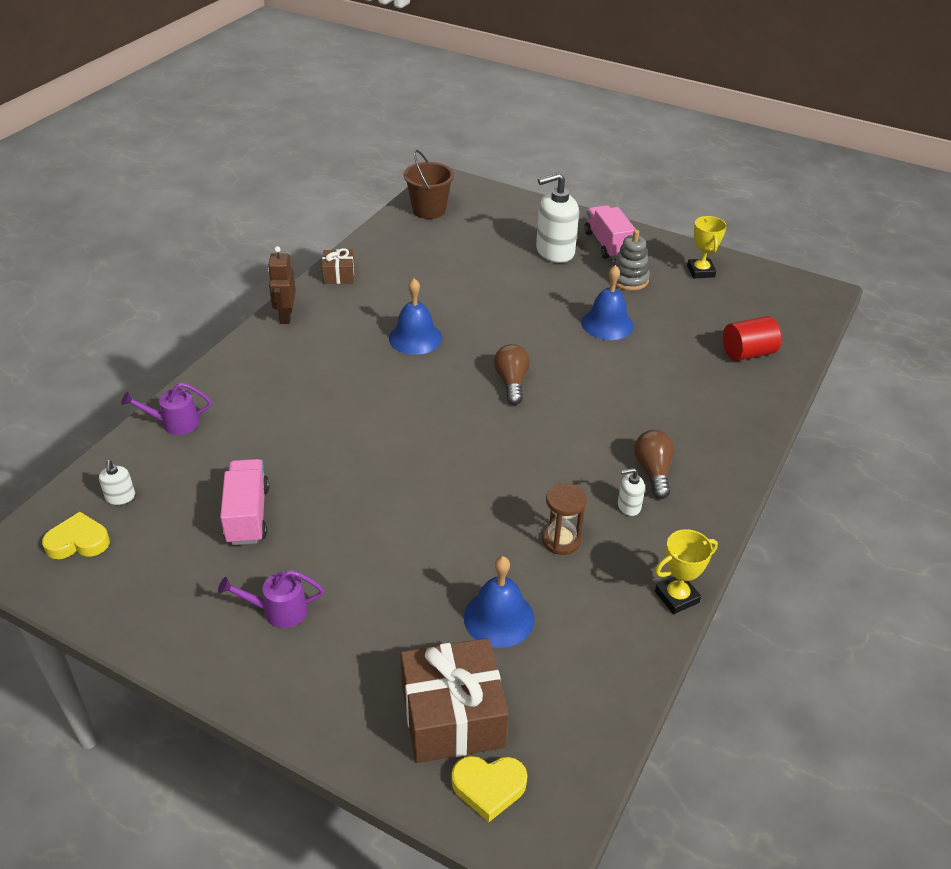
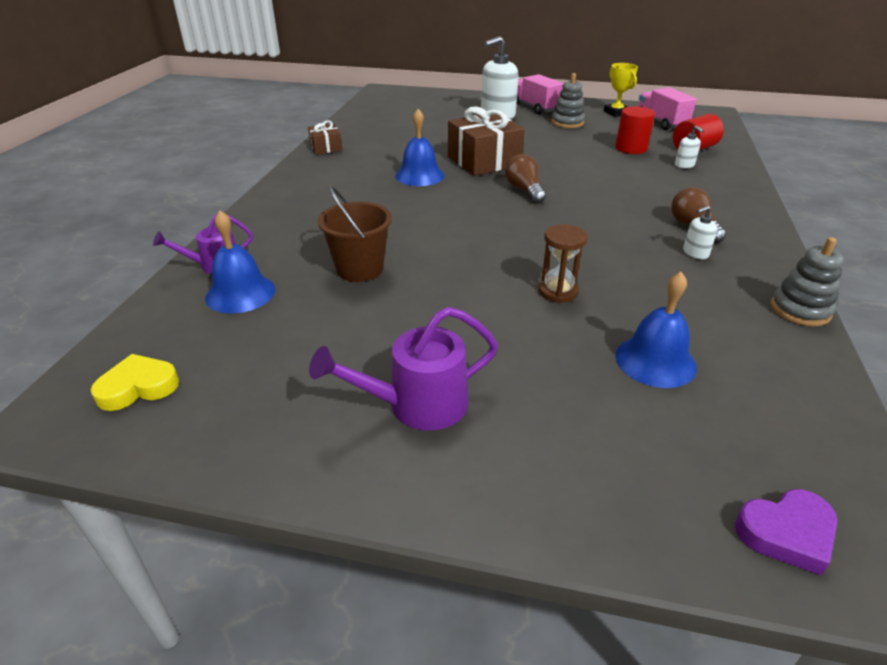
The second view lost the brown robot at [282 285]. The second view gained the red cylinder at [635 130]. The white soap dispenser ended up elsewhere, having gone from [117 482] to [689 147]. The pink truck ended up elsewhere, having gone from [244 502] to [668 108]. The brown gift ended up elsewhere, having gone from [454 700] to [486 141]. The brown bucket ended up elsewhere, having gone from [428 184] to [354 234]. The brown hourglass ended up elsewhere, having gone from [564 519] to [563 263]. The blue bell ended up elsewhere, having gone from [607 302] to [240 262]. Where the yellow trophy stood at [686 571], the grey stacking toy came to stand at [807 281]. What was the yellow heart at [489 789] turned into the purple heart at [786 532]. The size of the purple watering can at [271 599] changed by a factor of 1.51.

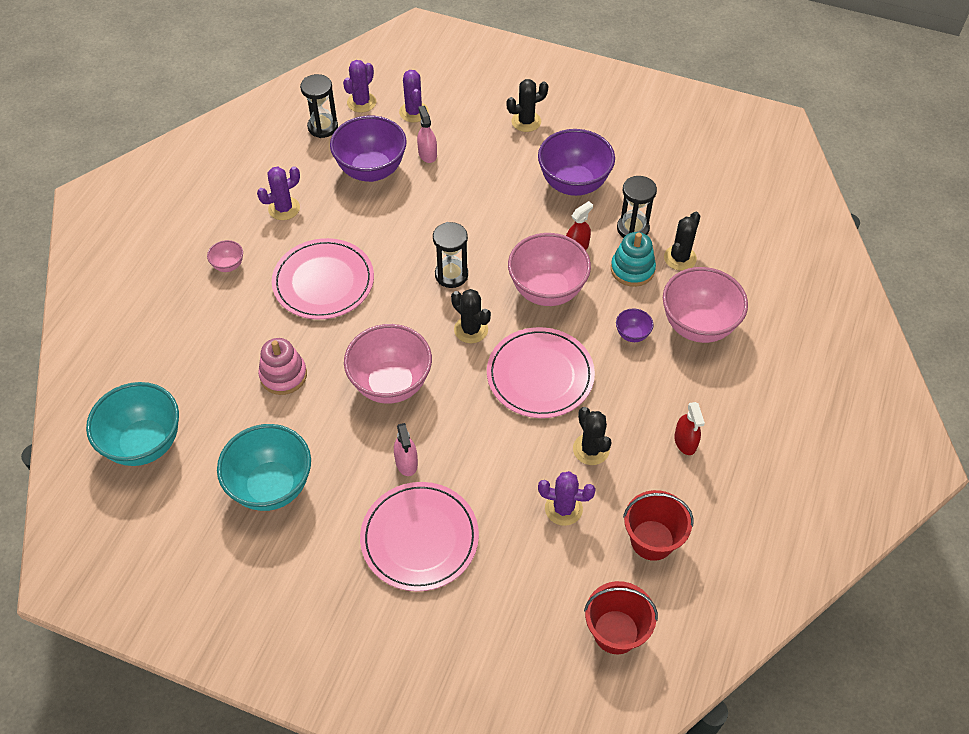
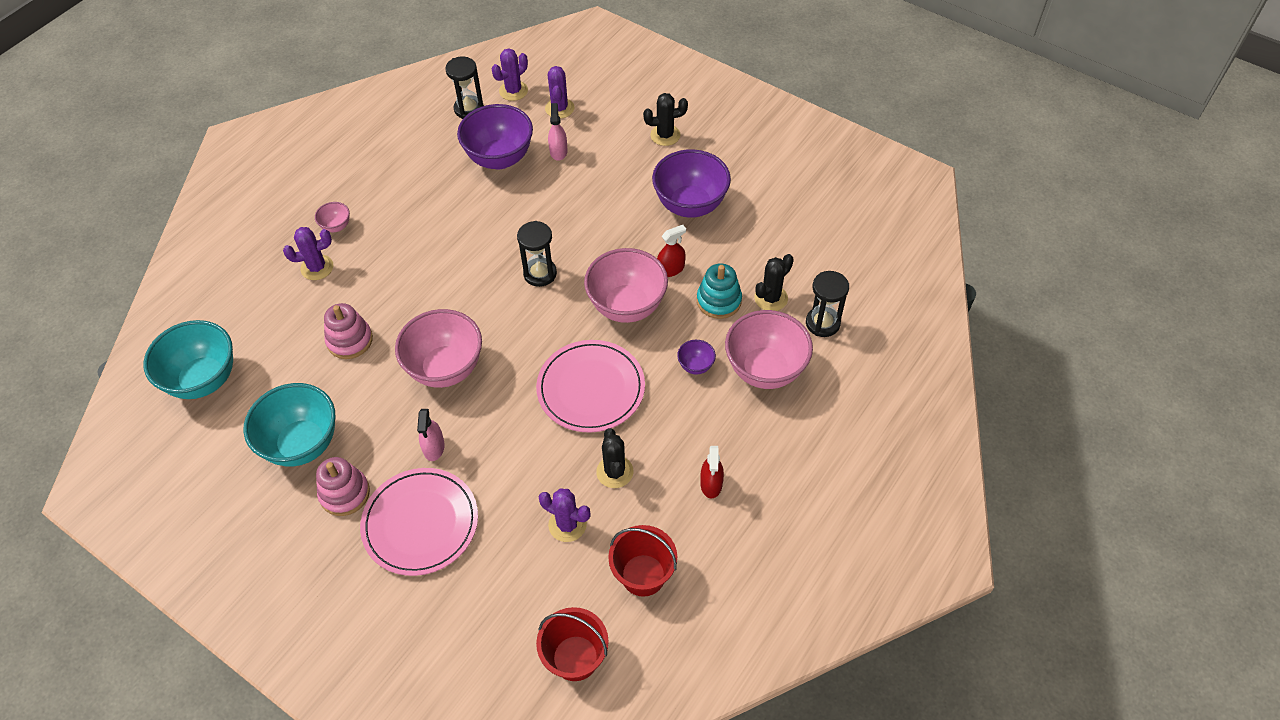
The second view lost the pink plate at [323 278]. The second view lost the black cactus at [471 316]. The second view gained the pink stacking toy at [343 486]. The purple cactus ended up elsewhere, having gone from [278 193] to [308 253]. The black hourglass ended up elsewhere, having gone from [637 207] to [827 304].

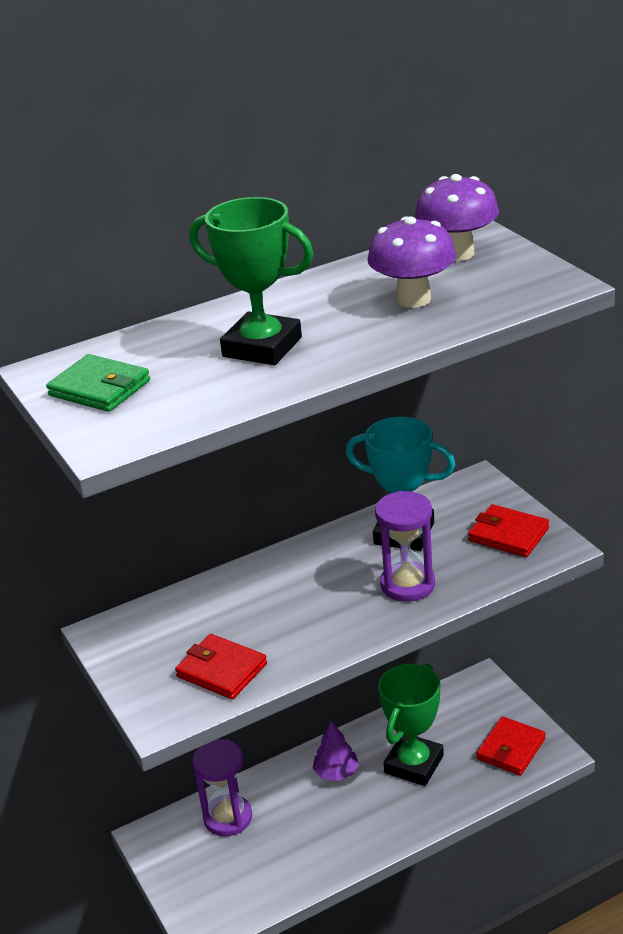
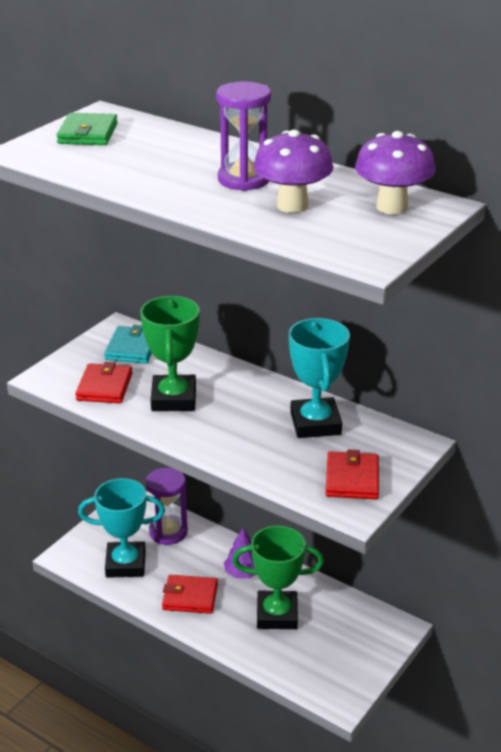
The second view gained the turquoise trophy at [121 528]. The second view gained the turquoise wallet at [128 344]. The green trophy ended up elsewhere, having gone from [251 281] to [170 353]. The purple hourglass ended up elsewhere, having gone from [405 546] to [243 136]. The red wallet ended up elsewhere, having gone from [511 746] to [190 594].

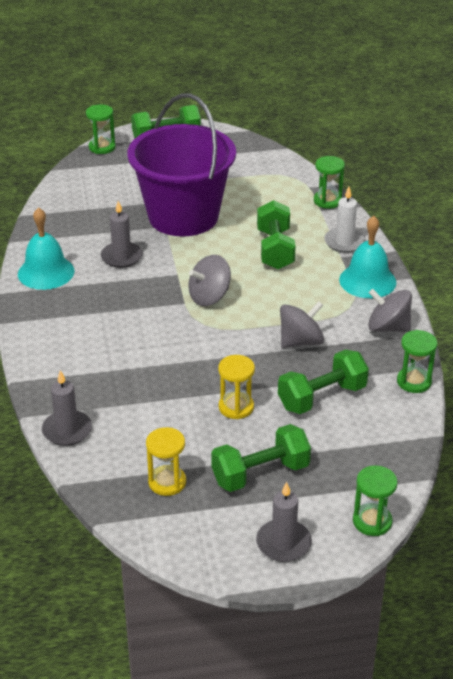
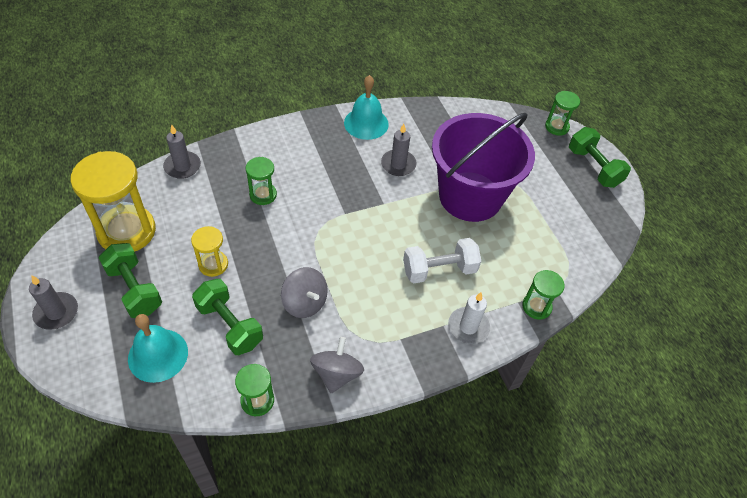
The second view lost the grey spinning top at [209 280]. The turquoise bell ended up elsewhere, having gone from [367 257] to [158 348]. The green hourglass ended up elsewhere, having gone from [375 500] to [261 181]. What was the green dumbbell at [276 235] turned into the white dumbbell at [442 260]. The size of the yellow hourglass at [166 461] changed by a factor of 1.98.

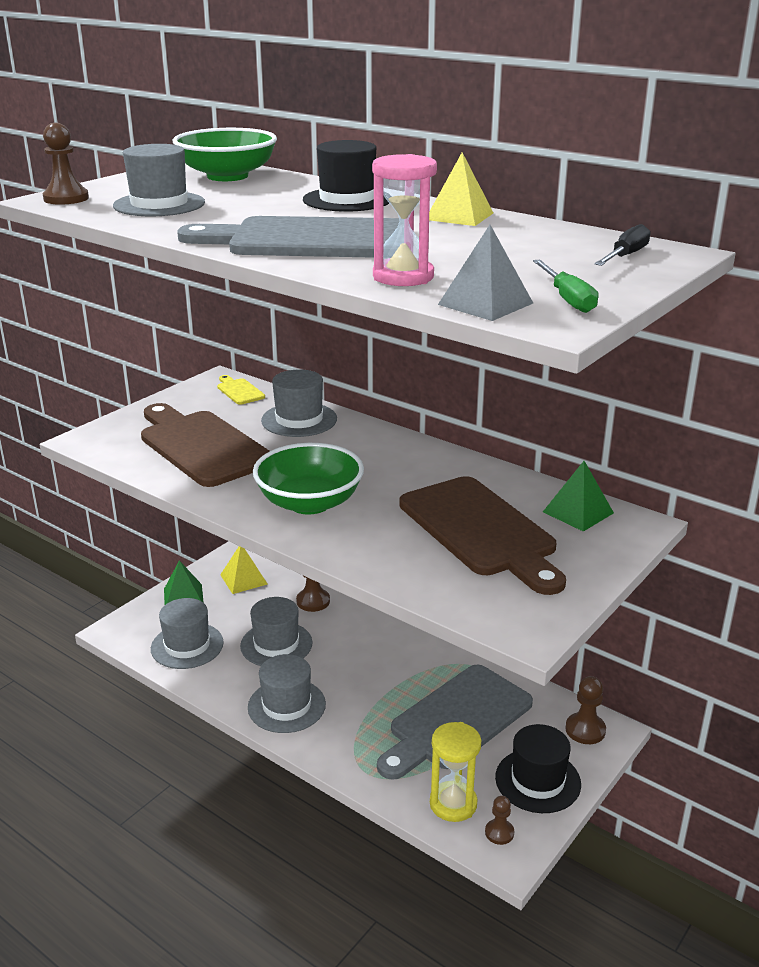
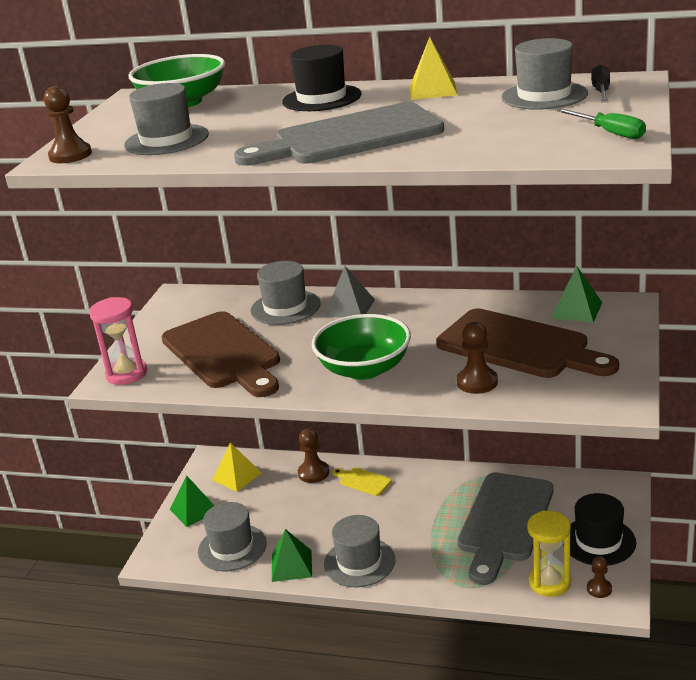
The second view gained the green pyramid at [292 555]. The yellow cutting board ended up elsewhere, having gone from [241 390] to [362 481]. The grey hat ended up elsewhere, having gone from [276 631] to [544 74]. The pink hourglass ended up elsewhere, having gone from [404 220] to [118 341]. The grey pyramid ended up elsewhere, having gone from [485 273] to [349 292]. The brown pawn ended up elsewhere, having gone from [585 710] to [477 358]. The brown cutting board at [205 445] ended up facing another way, 150 degrees counterclockwise from before.

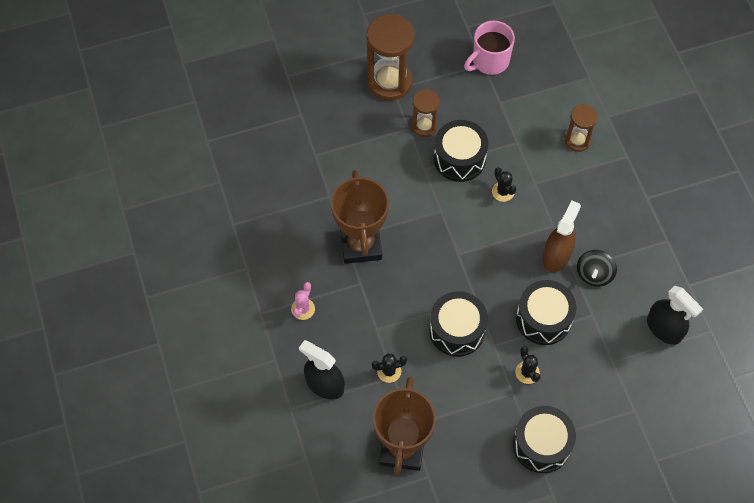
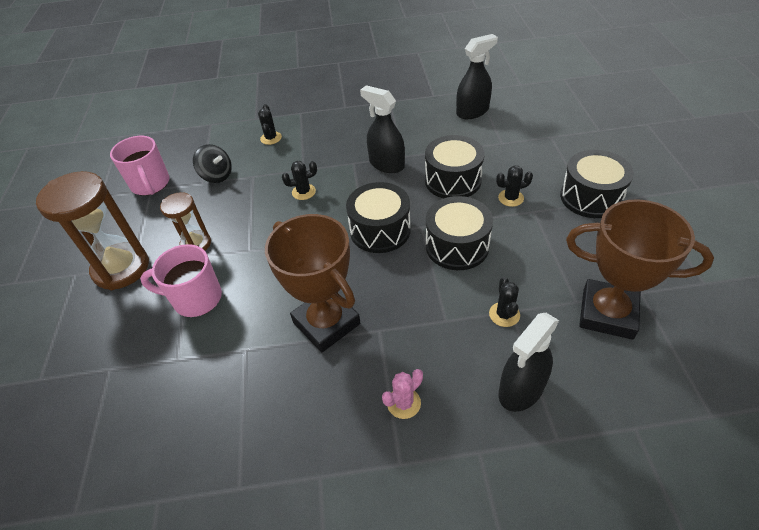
The second view gained the pink mug at [181 280]. The black drum ended up elsewhere, having gone from [461 151] to [378 217]. The black spinning top ended up elsewhere, having gone from [597 268] to [212 163]. Where the brown hourglass stood at [581 128], the black cactus came to stand at [270 124]. What was the brown spray bottle at [562 236] turned into the black spray bottle at [382 129]. The pink cactus at [303 301] ended up facing another way, 75 degrees counterclockwise from before. The brown trophy at [360 217] ended up facing another way, 45 degrees clockwise from before.

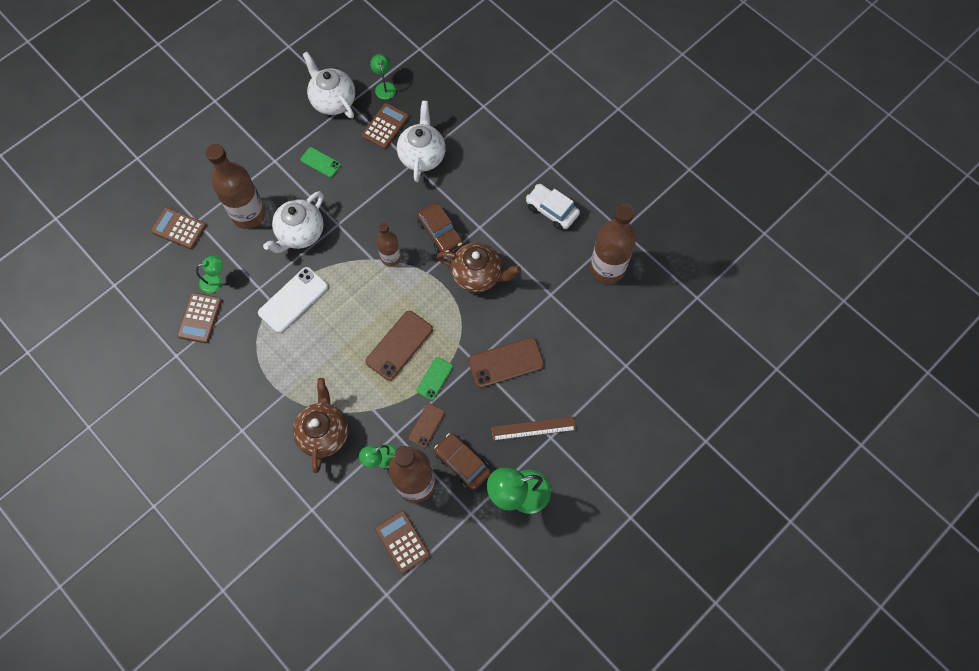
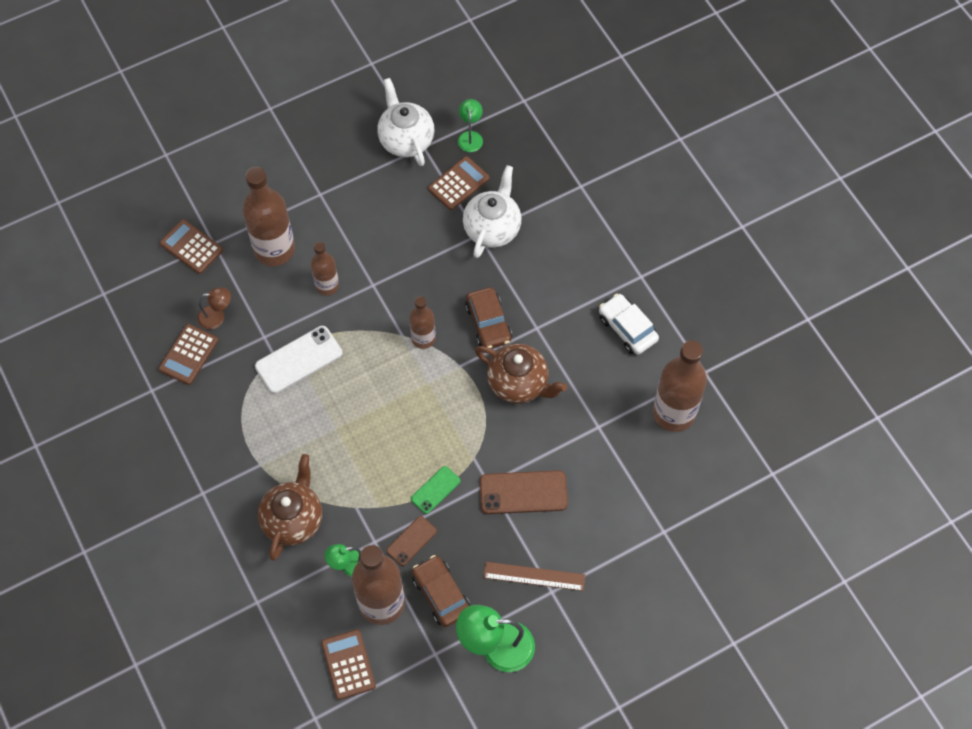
The second view lost the green phone at [321 162]. The second view lost the brown phone at [399 346]. Where the white teapot stood at [293 222], the brown bottle came to stand at [325 269]. What was the green lamp at [209 274] turned into the brown lamp at [214 308].

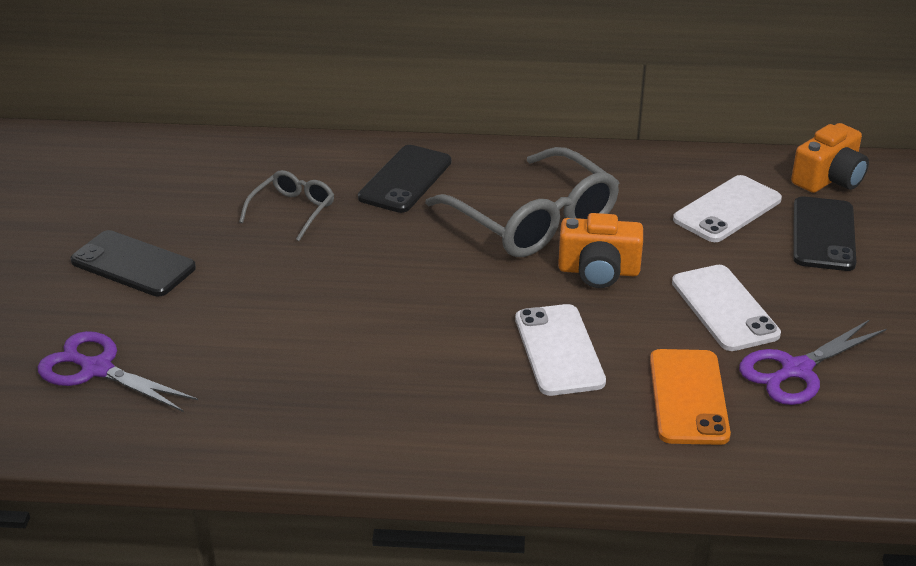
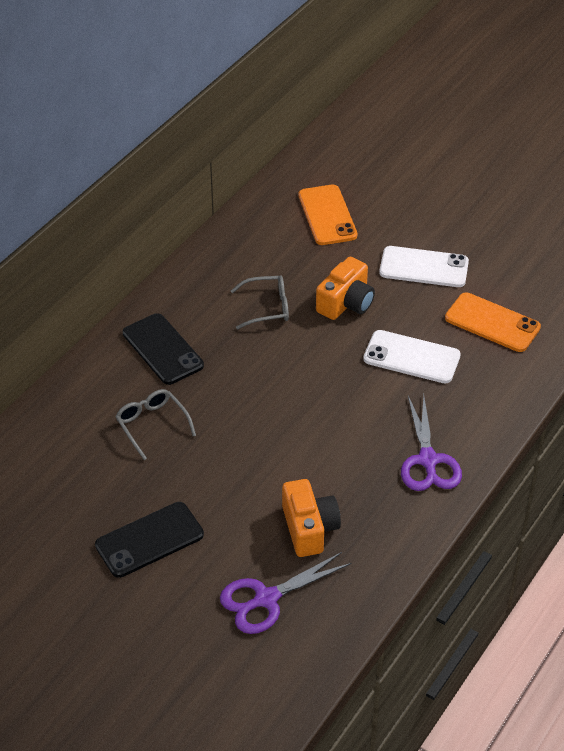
The second view lost the black phone at [825 233]. The purple scissors ended up elsewhere, having gone from [813 362] to [431 443]. The orange camera ended up elsewhere, having gone from [830 158] to [311 518]. What was the white phone at [727 208] turned into the orange phone at [328 215]. The size of the grey glasses at [522 202] changed by a factor of 0.50.

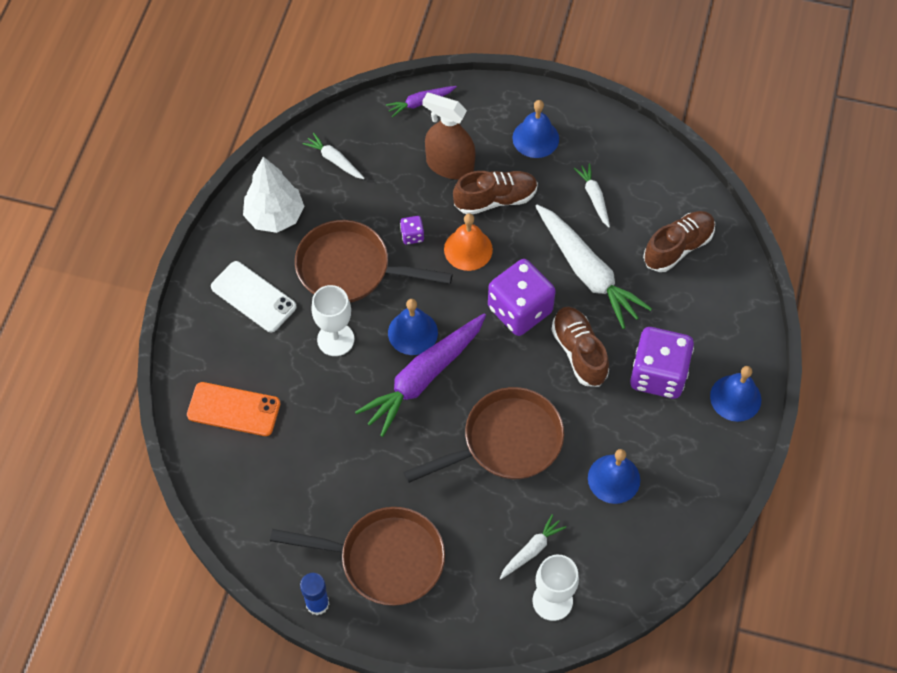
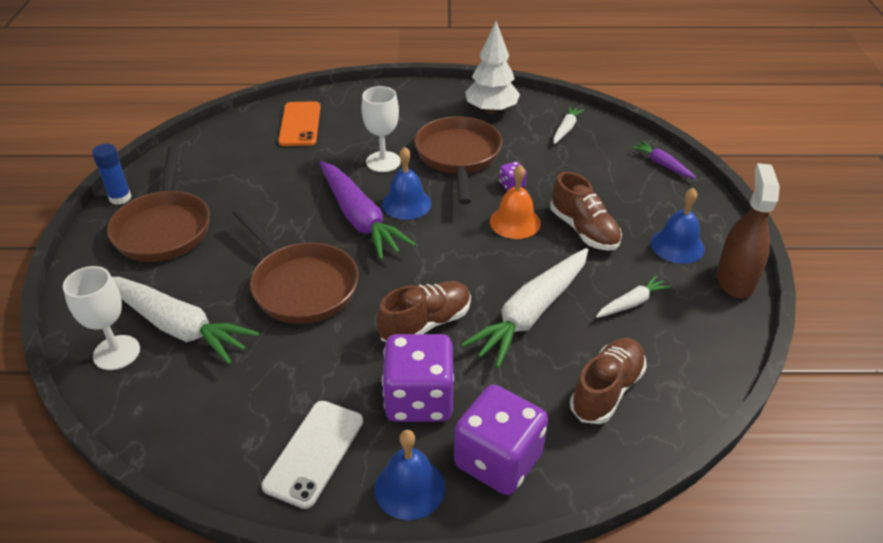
The second view lost the blue bell at [614 476]. The white phone ended up elsewhere, having gone from [253 296] to [312 455]. The brown spray bottle ended up elsewhere, having gone from [449 136] to [748 230]. The purple dice ended up elsewhere, having gone from [522 297] to [501 440]. The purple carrot at [420 375] ended up facing another way, 150 degrees counterclockwise from before. The brown shoe at [679 241] ended up facing another way, 90 degrees counterclockwise from before. The size of the white carrot at [533 546] changed by a factor of 2.07.

